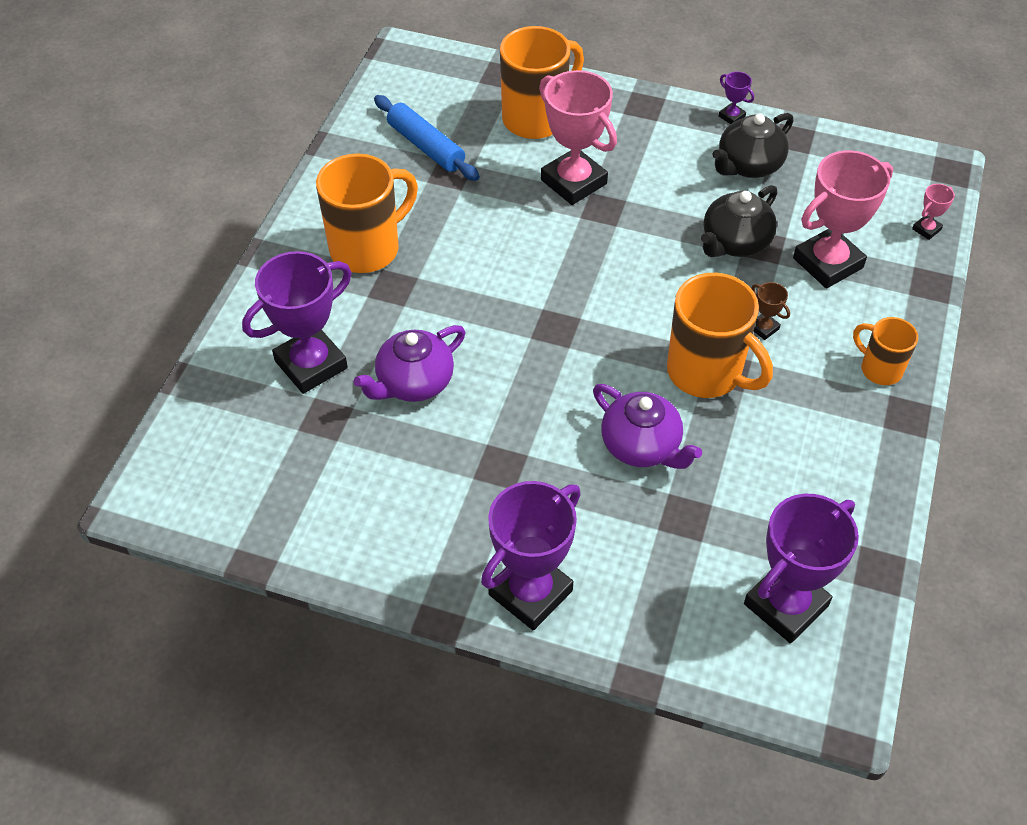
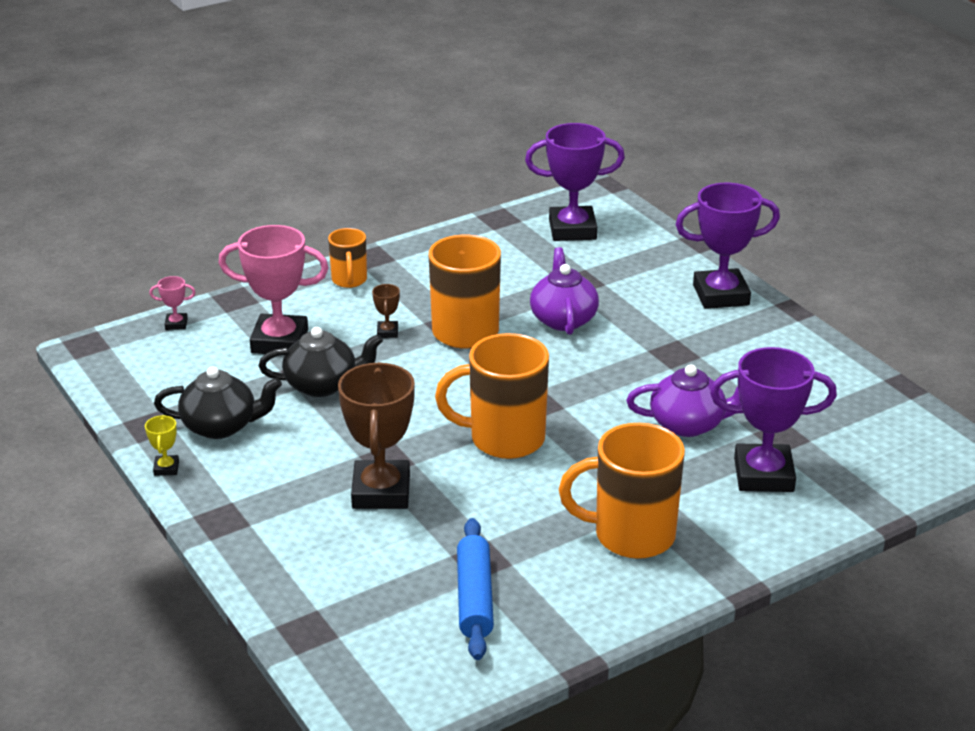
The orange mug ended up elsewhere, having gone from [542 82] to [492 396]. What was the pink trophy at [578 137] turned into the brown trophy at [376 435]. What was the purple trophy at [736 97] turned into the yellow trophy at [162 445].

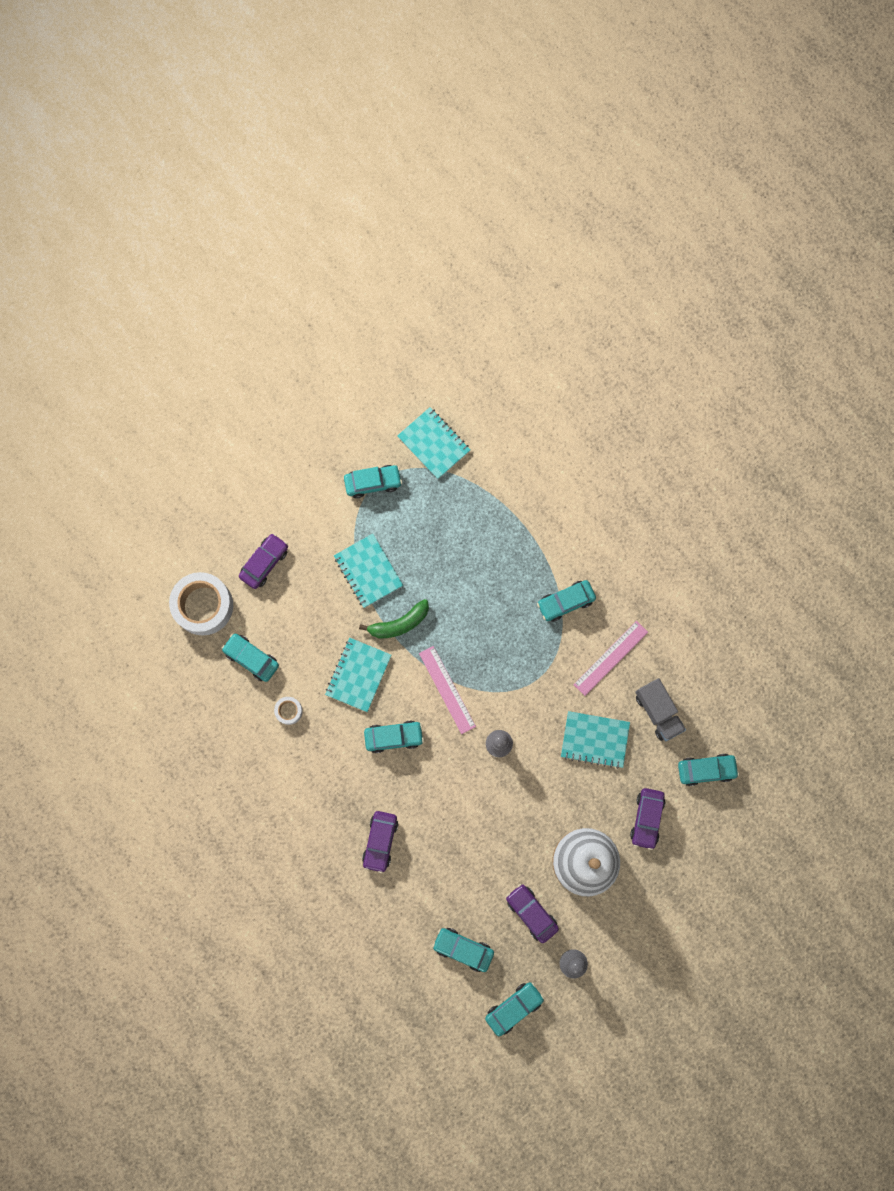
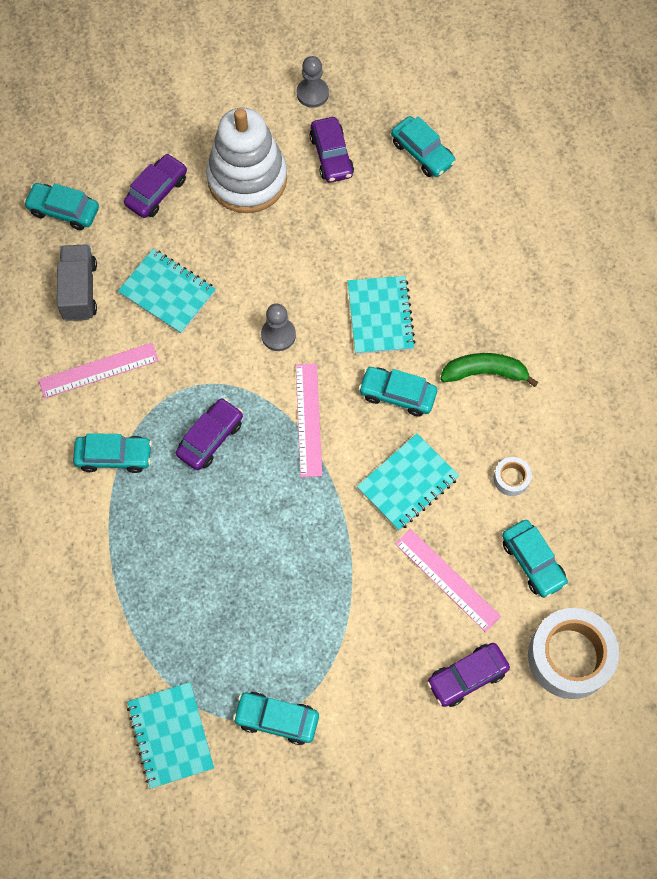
The second view lost the turquoise car at [514 1009]. The second view gained the pink ruler at [448 580]. The turquoise notebook ended up elsewhere, having gone from [368 571] to [382 315]. The green banana ended up elsewhere, having gone from [394 618] to [489 370]. The purple car ended up elsewhere, having gone from [380 842] to [209 434].

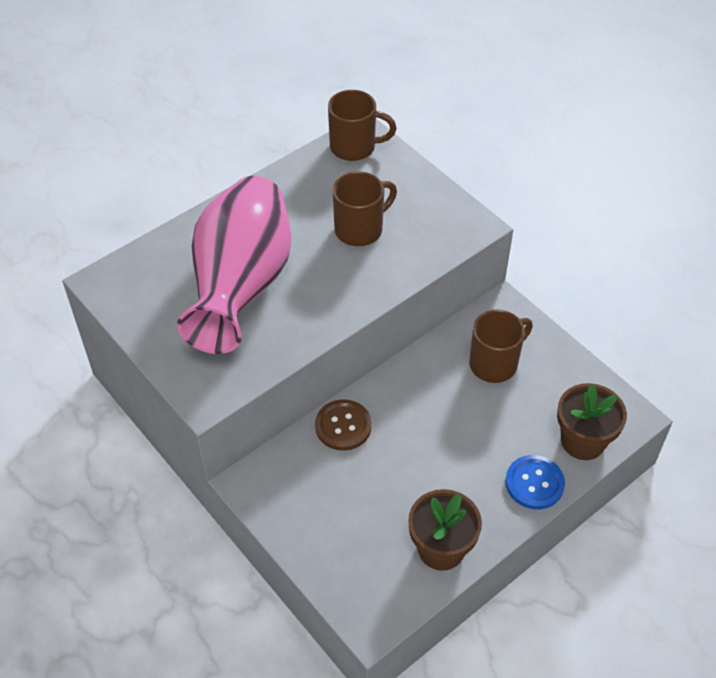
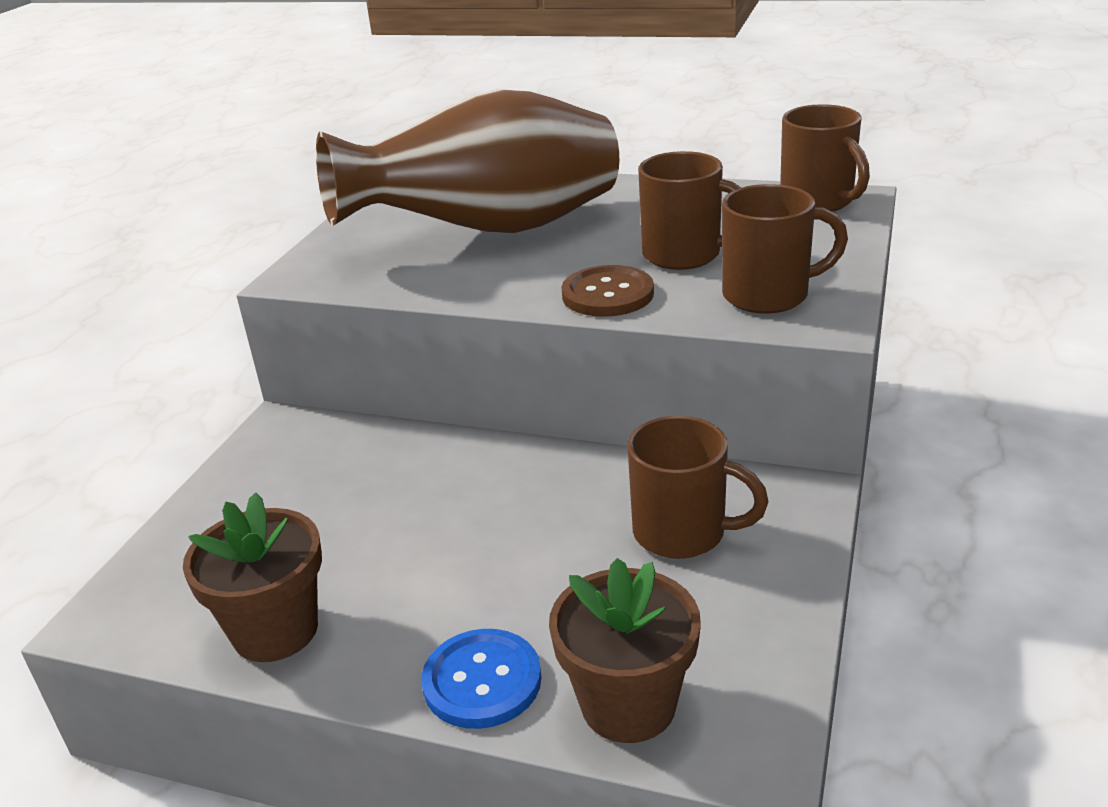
The second view gained the brown mug at [785 249]. The brown button ended up elsewhere, having gone from [343 425] to [607 291]. What was the pink vase at [234 265] turned into the brown vase at [467 161].

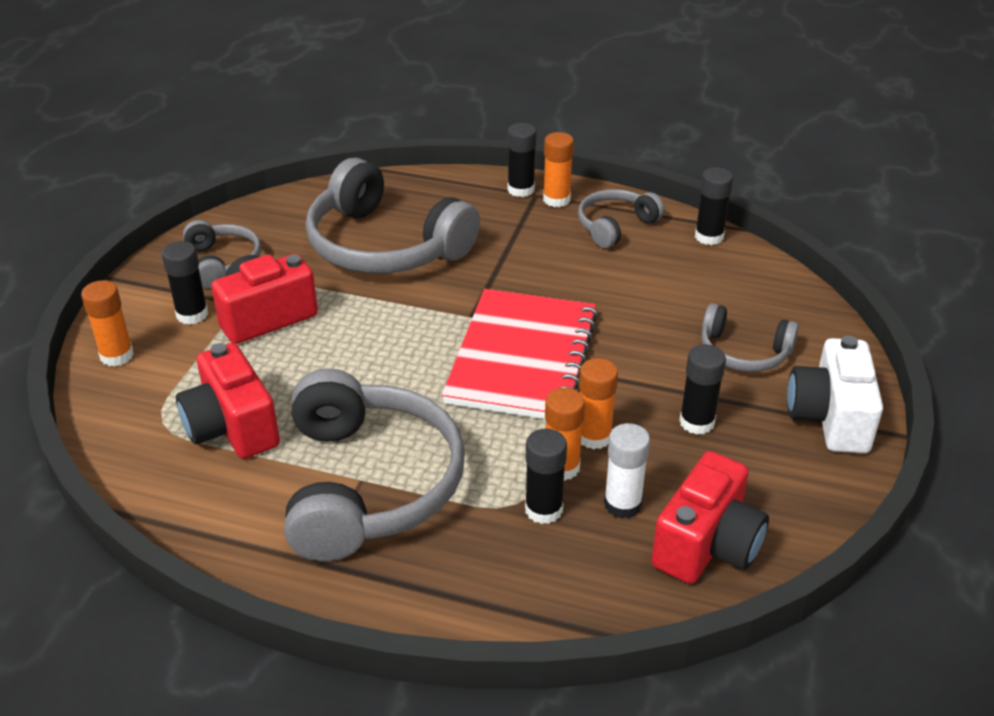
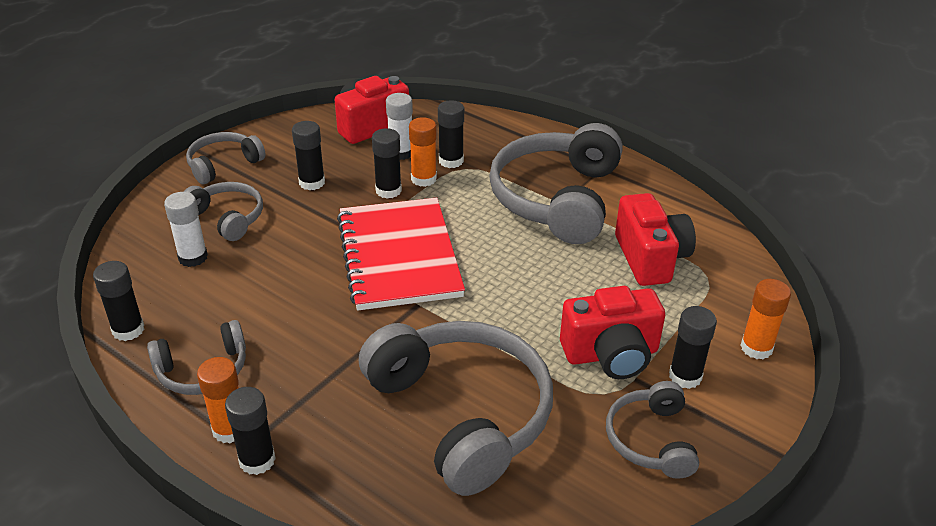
The second view gained the white glue stick at [186 229]. Where the white camera stood at [835 394], the grey headphones came to stand at [225 158]. What was the orange glue stick at [598 403] turned into the black glue stick at [387 163]. The red notebook at [520 354] ended up facing another way, 45 degrees counterclockwise from before.

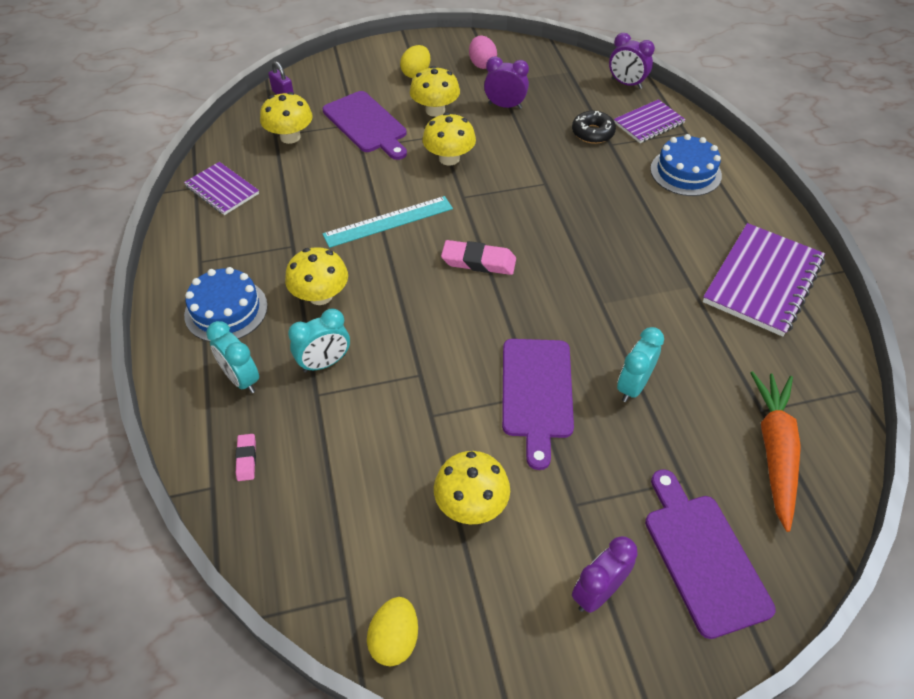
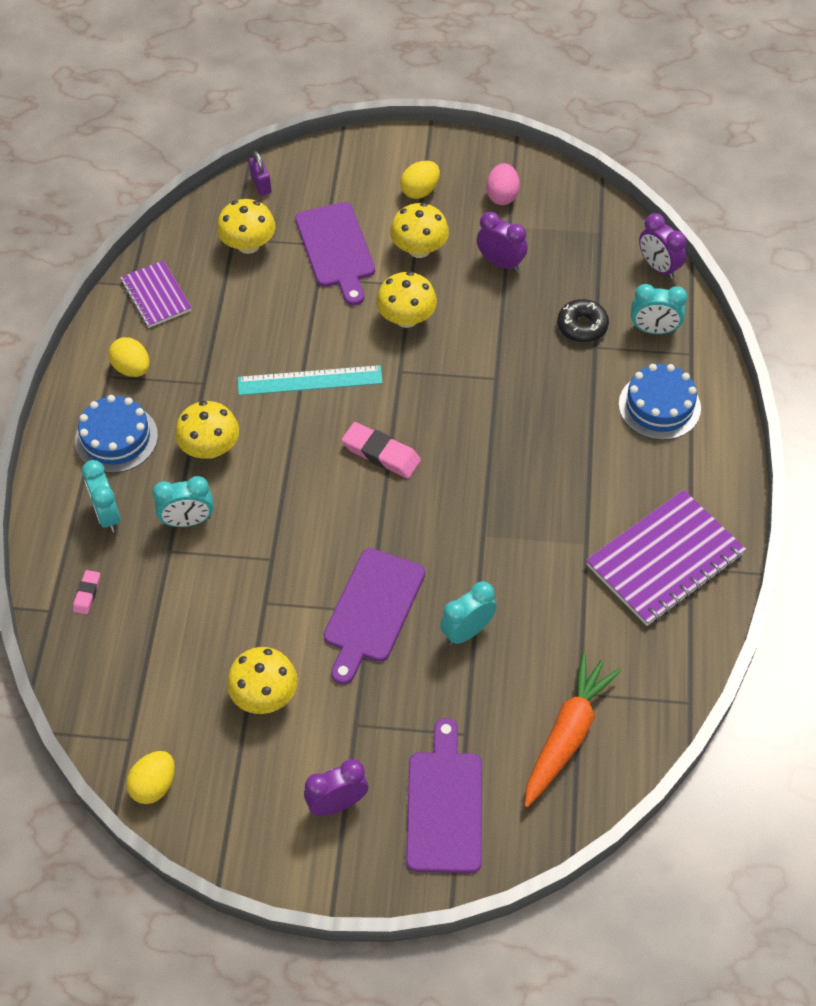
The second view gained the yellow egg at [129 357]. Where the purple notebook stood at [650 121], the turquoise clock came to stand at [659 309].

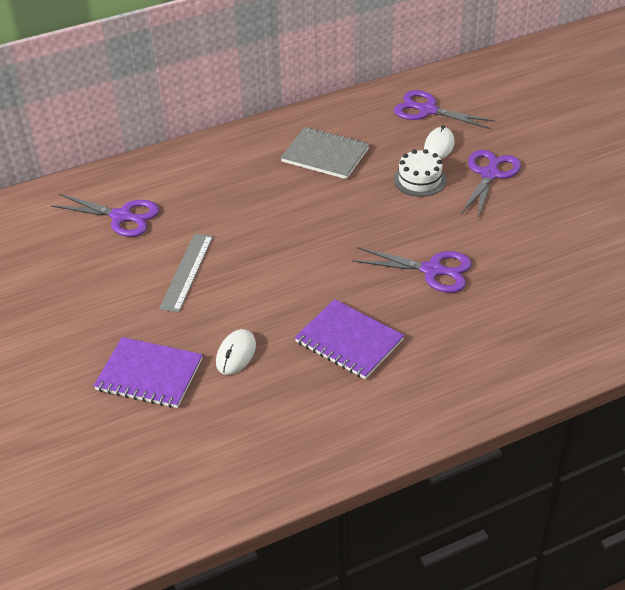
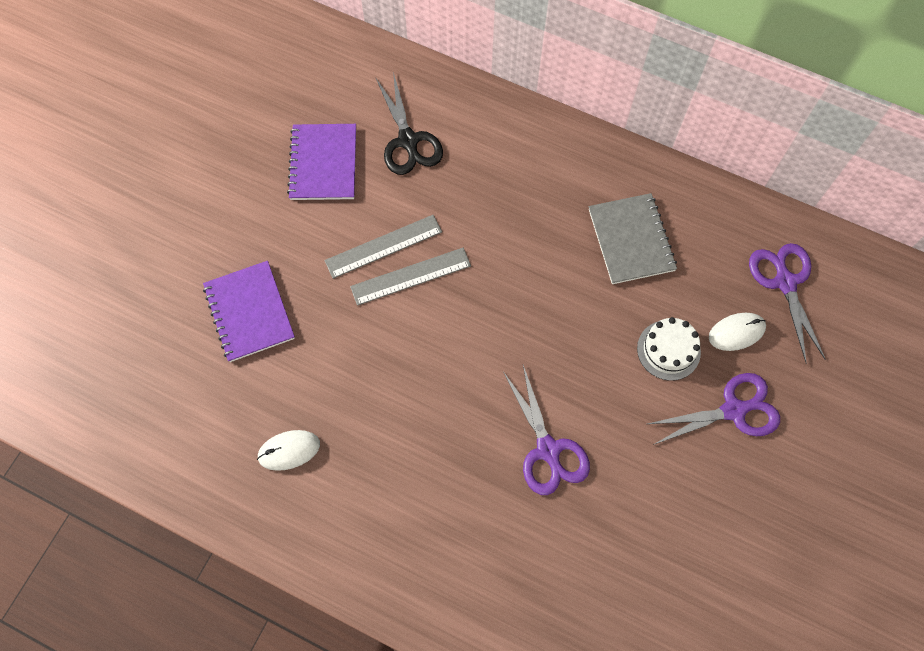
The second view gained the grey ruler at [410 277]. The white mouse ended up elsewhere, having gone from [236 352] to [288 450]. The purple notebook ended up elsewhere, having gone from [349 339] to [321 162]. What was the purple scissors at [105 215] turned into the black scissors at [409 123].

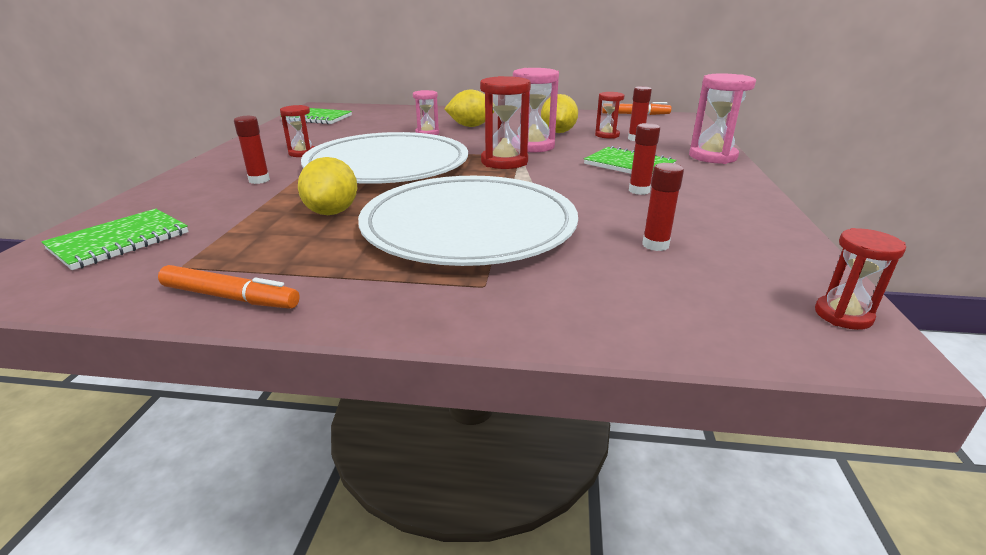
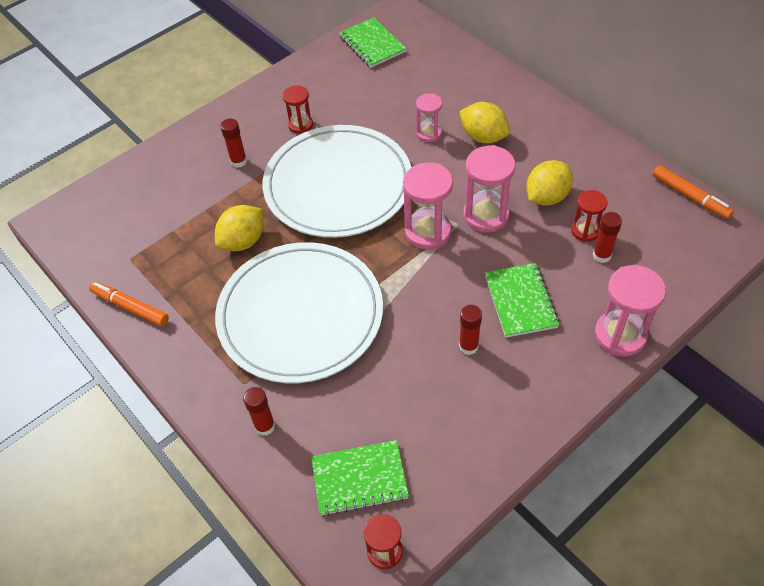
The green notebook ended up elsewhere, having gone from [114 239] to [360 478]. The red glue stick ended up elsewhere, having gone from [663 207] to [259 411]. What was the red hourglass at [505 122] turned into the pink hourglass at [428 206]. The orange marker at [229 287] ended up facing another way, 150 degrees clockwise from before.

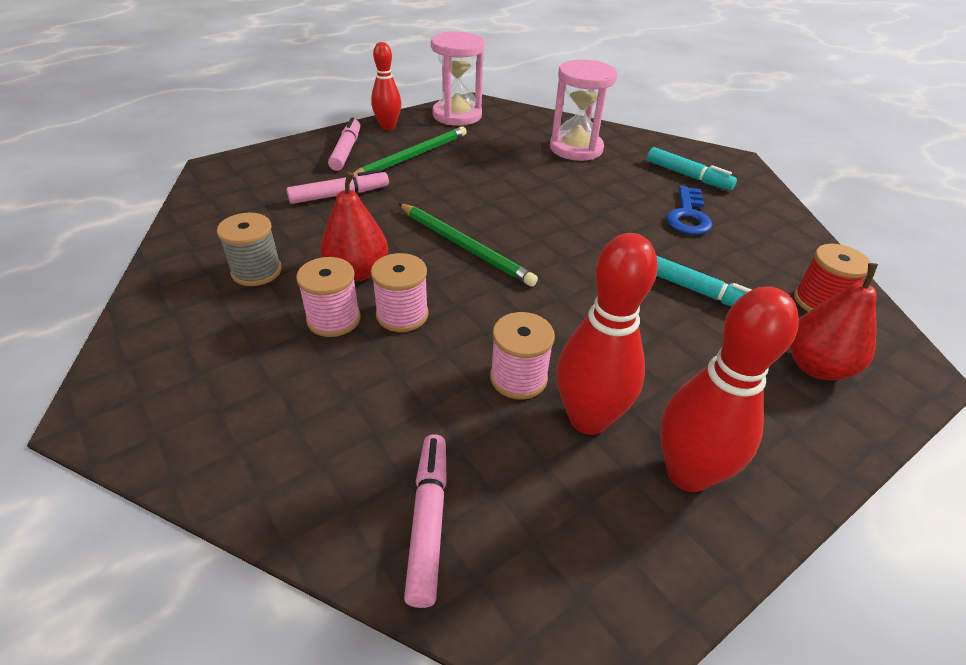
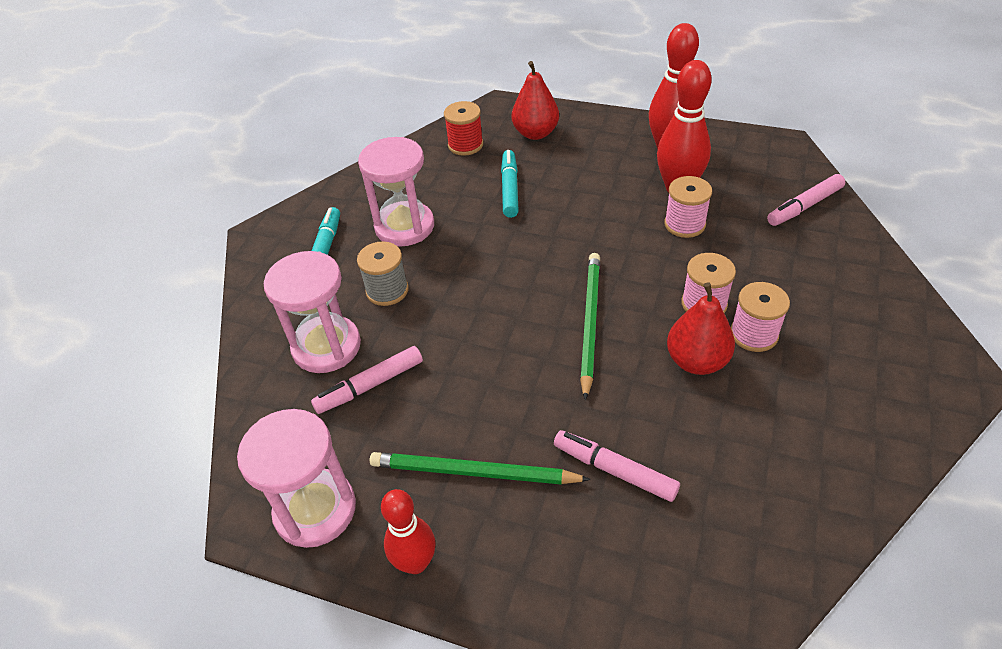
The grey spool ended up elsewhere, having gone from [249 249] to [383 273]. The pink marker ended up elsewhere, having gone from [344 144] to [367 380]. Where the blue key stood at [689 210], the pink hourglass came to stand at [396 192].

